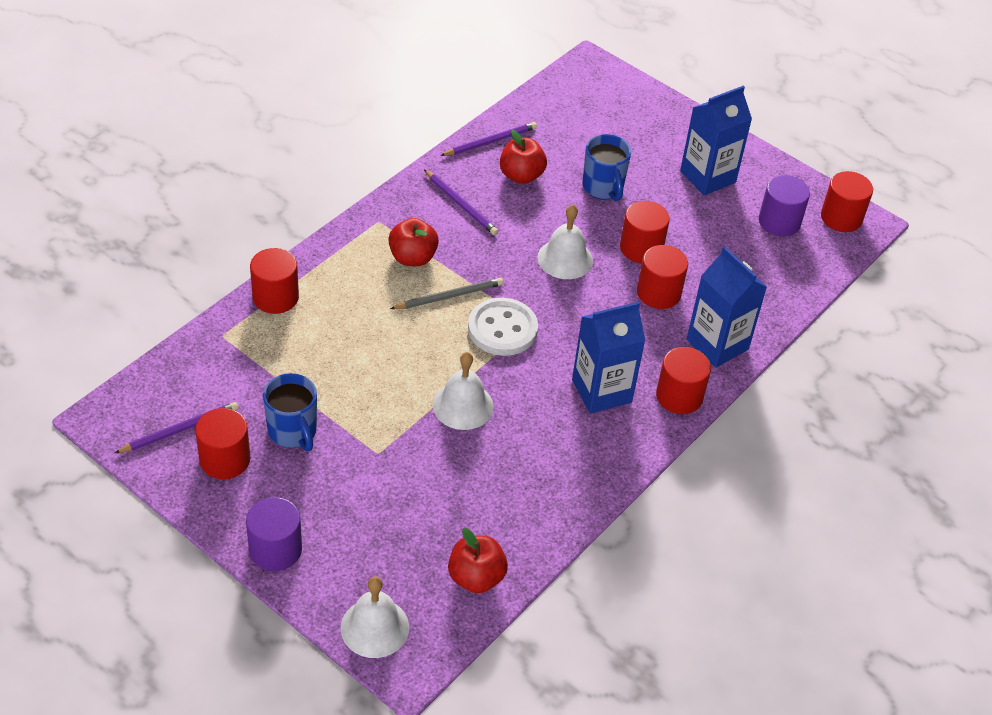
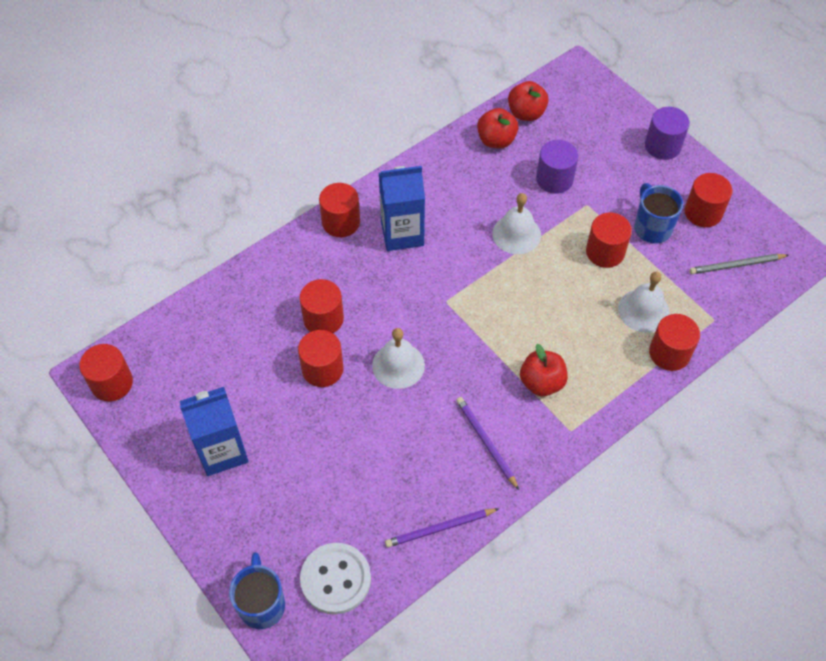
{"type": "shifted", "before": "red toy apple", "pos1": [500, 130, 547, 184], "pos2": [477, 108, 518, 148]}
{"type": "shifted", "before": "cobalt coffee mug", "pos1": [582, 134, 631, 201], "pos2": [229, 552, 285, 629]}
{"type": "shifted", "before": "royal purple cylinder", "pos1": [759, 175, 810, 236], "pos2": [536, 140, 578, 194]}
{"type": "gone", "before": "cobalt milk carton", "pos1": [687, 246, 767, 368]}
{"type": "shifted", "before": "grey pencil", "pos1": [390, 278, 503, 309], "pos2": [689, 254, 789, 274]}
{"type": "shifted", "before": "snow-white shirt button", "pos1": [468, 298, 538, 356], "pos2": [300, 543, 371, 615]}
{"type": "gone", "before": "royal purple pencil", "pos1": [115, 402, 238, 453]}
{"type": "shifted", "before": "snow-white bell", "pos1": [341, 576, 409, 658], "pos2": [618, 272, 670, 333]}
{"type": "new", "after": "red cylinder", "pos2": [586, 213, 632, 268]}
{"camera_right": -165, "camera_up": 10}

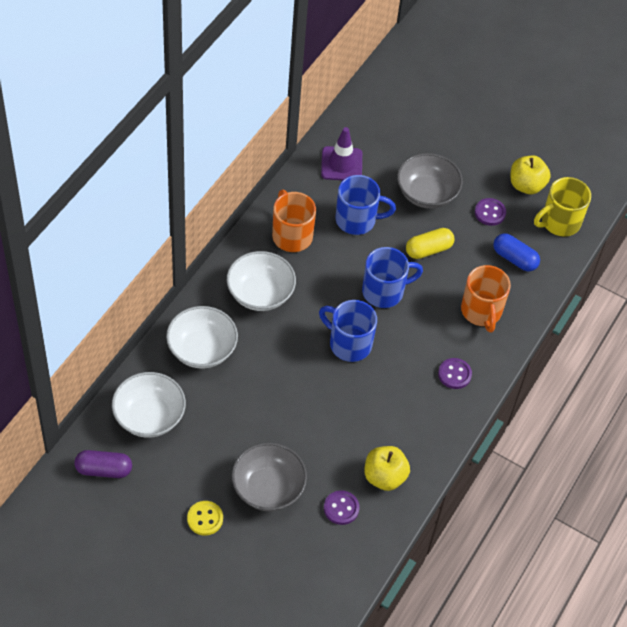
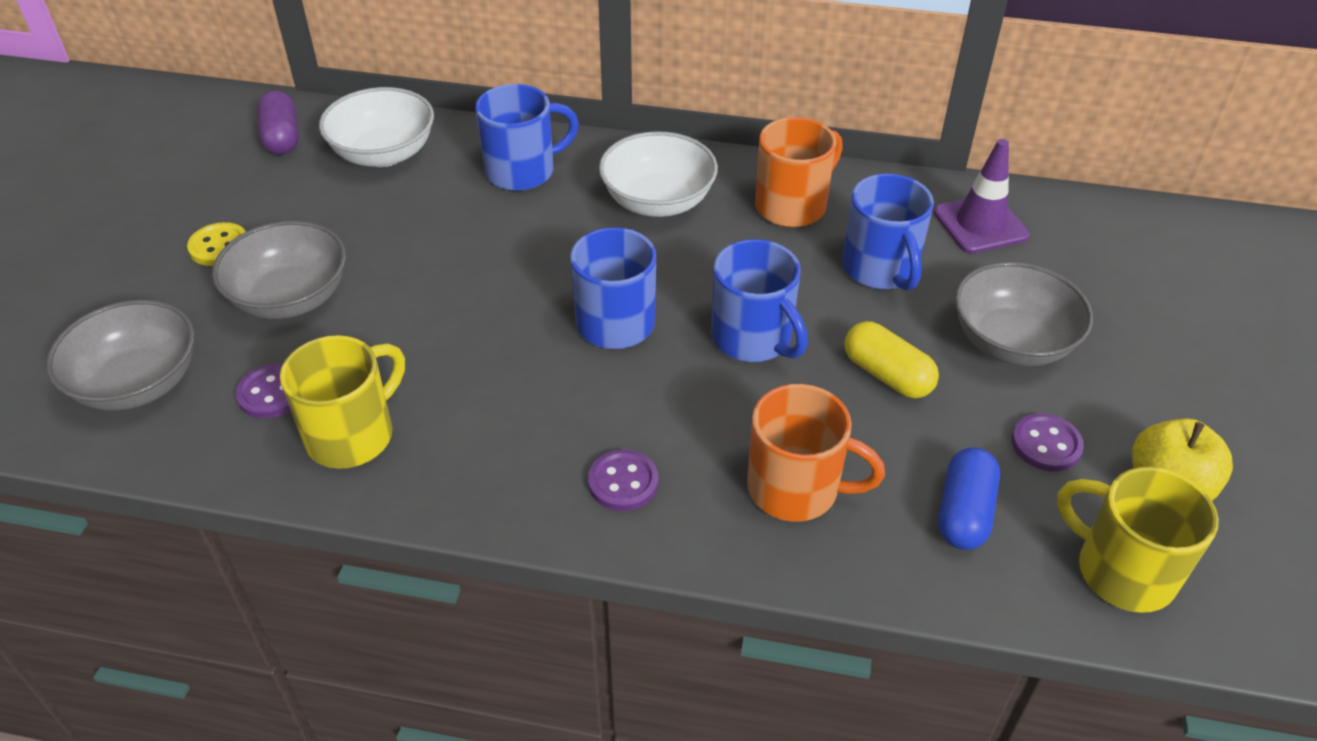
{"type": "rotated", "before": "bright orange coffee mug", "pos1": [461, 265, 511, 333], "pos2": [747, 384, 885, 522], "turn": -135}
{"type": "swapped", "before": "snow-white deep dish", "after": "cobalt coffee mug", "pos1": [166, 306, 238, 369], "pos2": [475, 84, 579, 191]}
{"type": "swapped", "before": "yellow toy apple", "after": "yellow coffee mug", "pos1": [365, 446, 410, 491], "pos2": [280, 335, 405, 469]}
{"type": "new", "after": "grey deep dish", "pos2": [46, 300, 195, 411]}
{"camera_right": 75, "camera_up": -10}

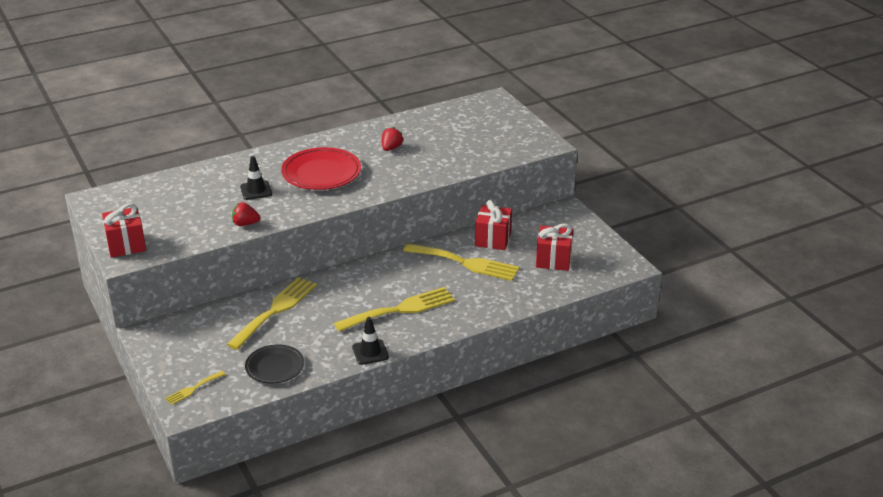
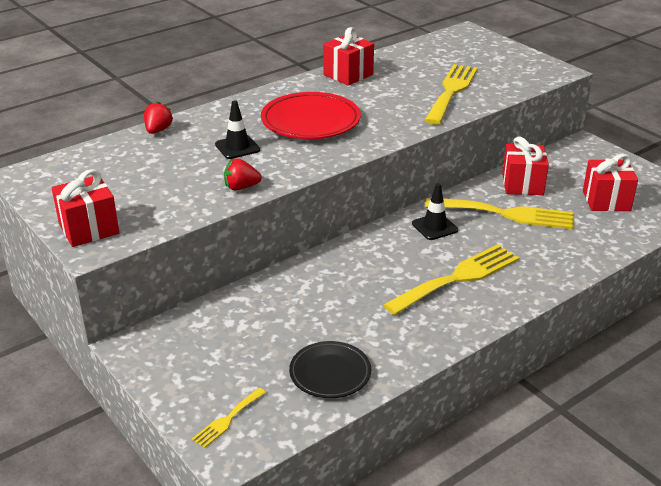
{"type": "shifted", "before": "red berry", "pos1": [382, 127, 404, 151], "pos2": [144, 102, 173, 134]}
{"type": "shifted", "before": "yellow dinner fork", "pos1": [226, 277, 317, 350], "pos2": [424, 64, 478, 125]}
{"type": "shifted", "before": "jet-black safety cone", "pos1": [352, 317, 389, 365], "pos2": [412, 183, 458, 240]}
{"type": "new", "after": "red gift", "pos2": [323, 27, 374, 86]}
{"camera_right": -10, "camera_up": 0}

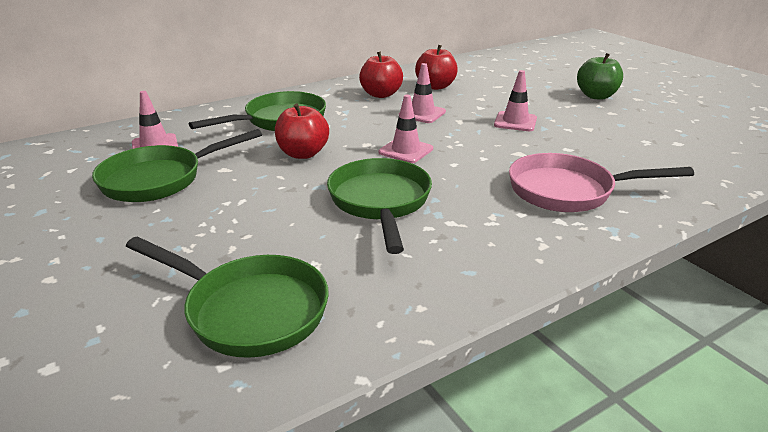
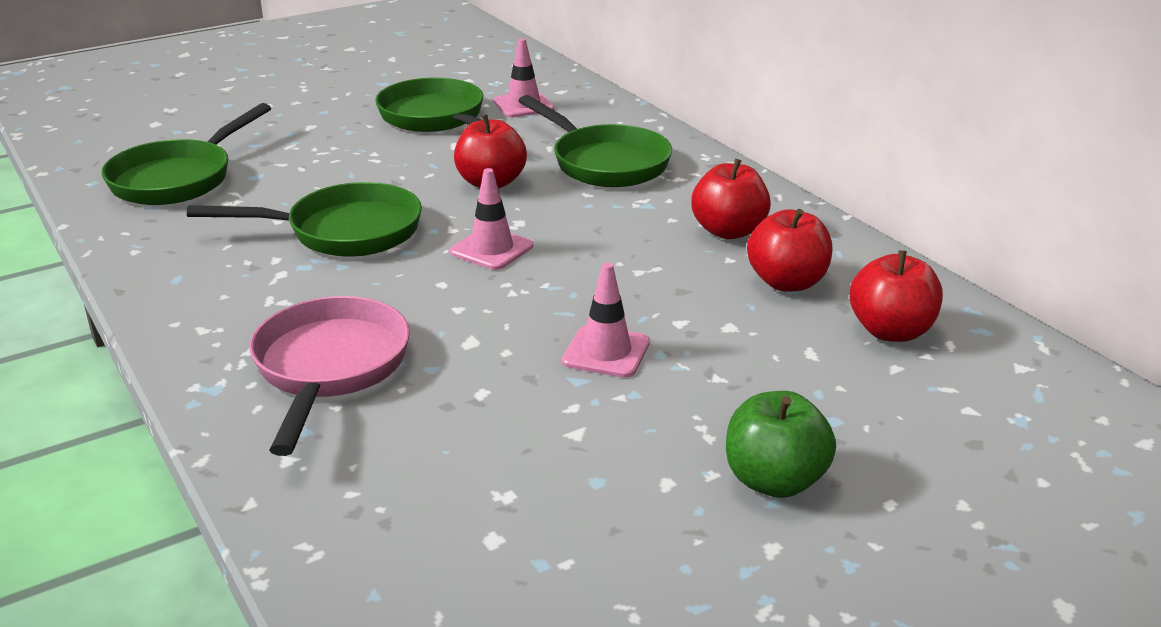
{"type": "gone", "before": "rose-pink safety cone", "pos1": [399, 63, 446, 123]}
{"type": "new", "after": "red toy apple", "pos2": [850, 250, 943, 342]}
{"camera_right": 90, "camera_up": 0}

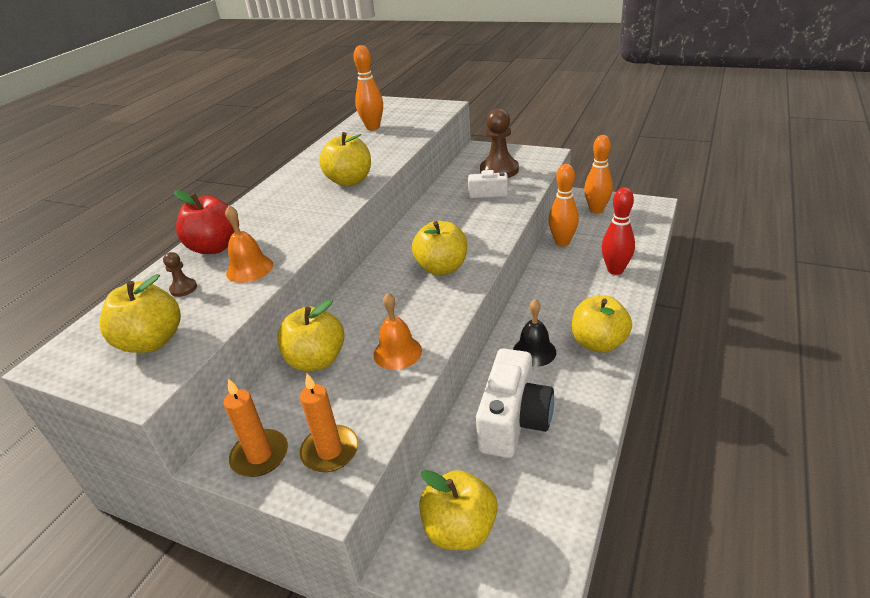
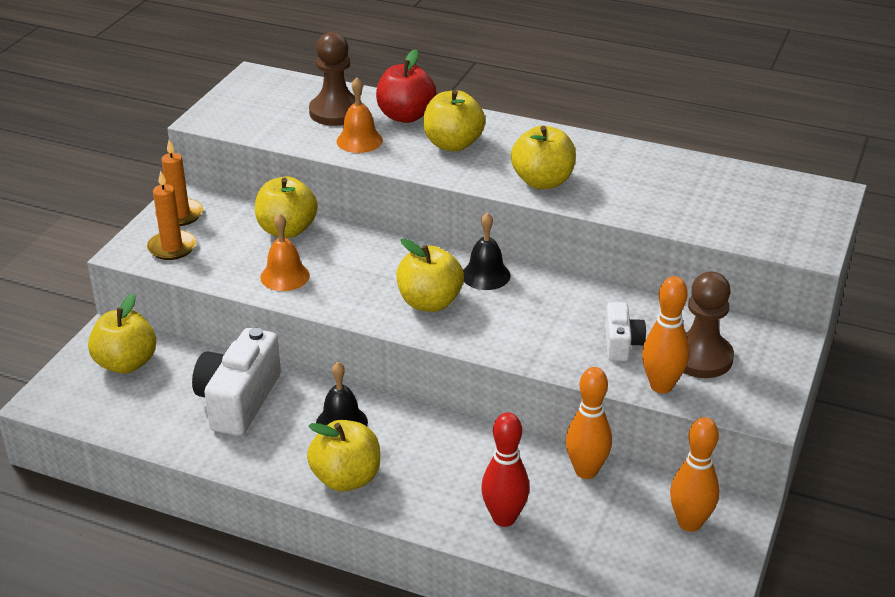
{"type": "shifted", "before": "bright orange bowling pin", "pos1": [354, 45, 383, 130], "pos2": [642, 276, 689, 393]}
{"type": "scaled", "before": "dark brown game pawn", "pos1": [163, 252, 197, 297], "pos2": [309, 32, 362, 126], "scale": 2.19}
{"type": "shifted", "before": "yellow toy apple", "pos1": [100, 274, 181, 353], "pos2": [423, 90, 486, 151]}
{"type": "rotated", "before": "snow-white compact camera", "pos1": [476, 348, 554, 458], "pos2": [192, 328, 281, 436], "turn": 90}
{"type": "new", "after": "jet-black bell", "pos2": [463, 212, 511, 290]}
{"camera_right": 85, "camera_up": 0}

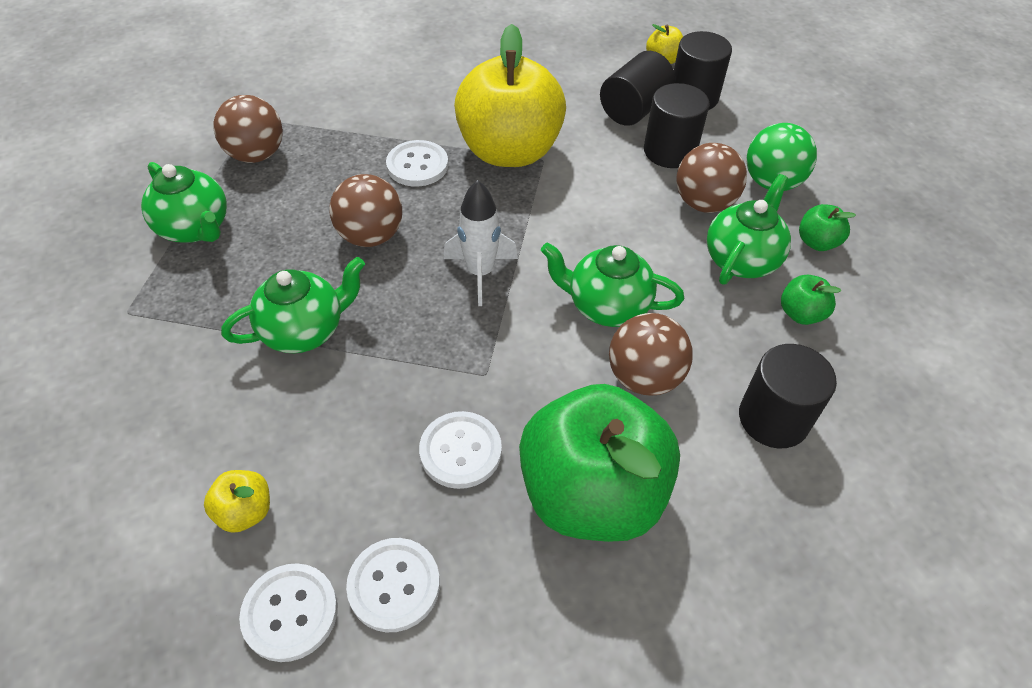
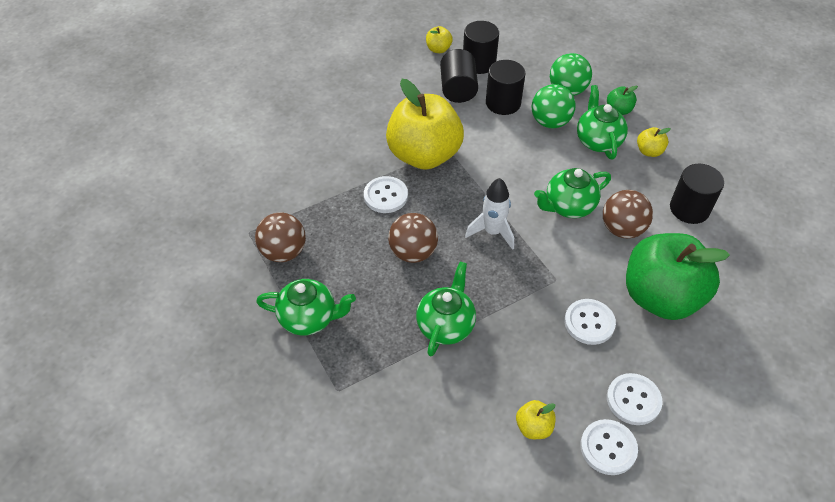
{"type": "repainted", "before": "dark brown sphere", "after": "green sphere", "pos1": [676, 143, 747, 213], "pos2": [531, 84, 576, 128]}
{"type": "repainted", "before": "green toy apple", "after": "yellow toy apple", "pos1": [781, 275, 841, 325], "pos2": [637, 127, 670, 157]}
{"camera_right": -40, "camera_up": 0}

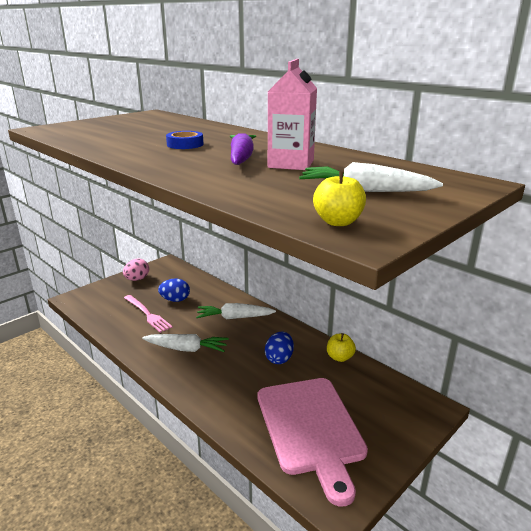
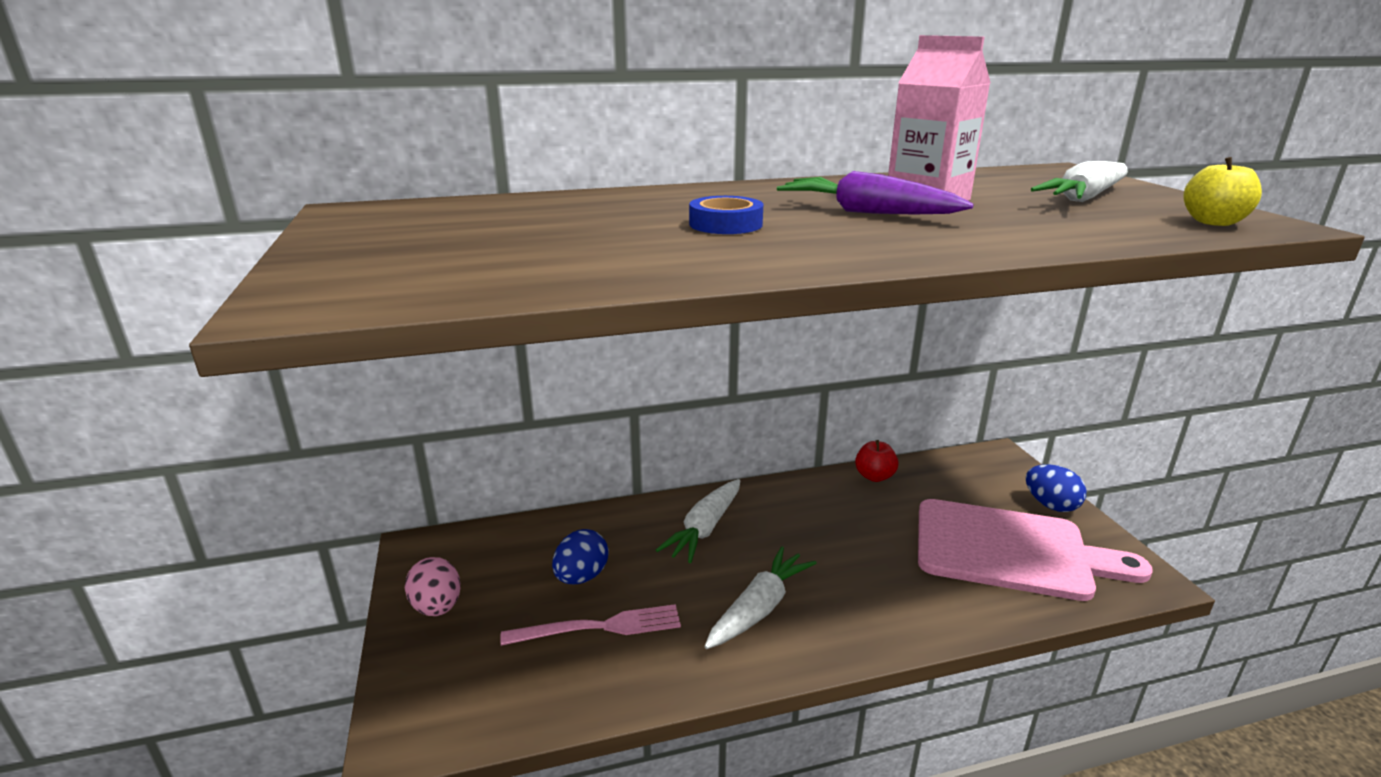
{"type": "shifted", "before": "cobalt egg shape", "pos1": [265, 331, 294, 364], "pos2": [1026, 464, 1086, 512]}
{"type": "repainted", "before": "yellow toy apple", "after": "red toy apple", "pos1": [327, 333, 356, 362], "pos2": [855, 440, 899, 482]}
{"camera_right": -60, "camera_up": 0}

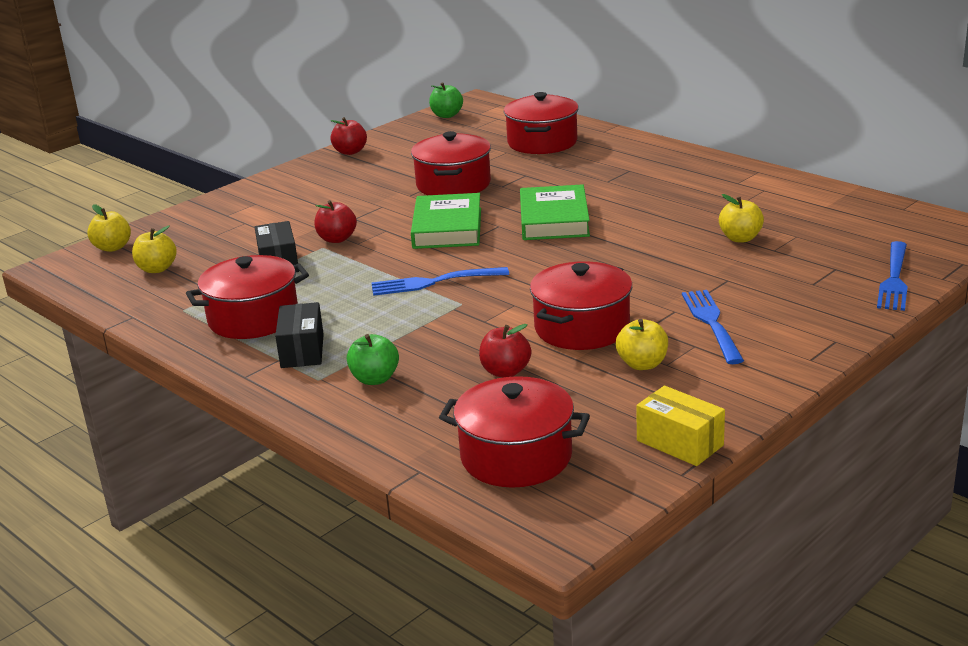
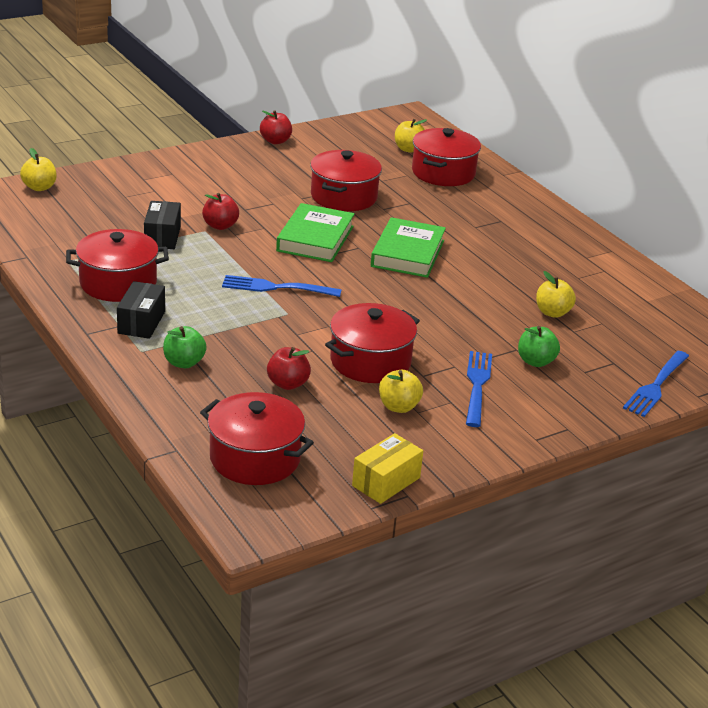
{"type": "shifted", "before": "green toy apple", "pos1": [429, 82, 463, 118], "pos2": [518, 326, 560, 367]}
{"type": "shifted", "before": "yellow toy apple", "pos1": [132, 225, 177, 273], "pos2": [395, 119, 427, 153]}
{"type": "rotated", "before": "yellow parcel", "pos1": [637, 386, 725, 466], "pos2": [352, 433, 423, 504], "turn": 75}
{"camera_right": 10, "camera_up": 5}

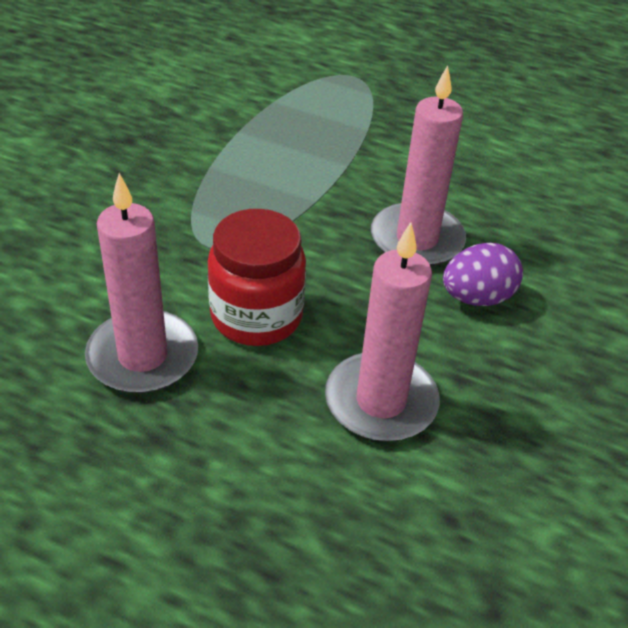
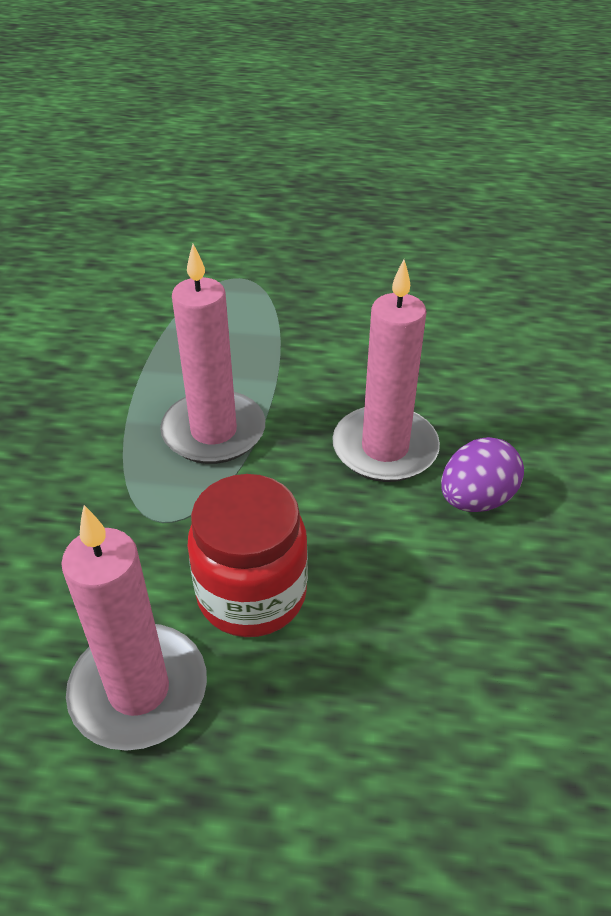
{"type": "shifted", "before": "rose-pink candle", "pos1": [325, 222, 440, 442], "pos2": [160, 244, 265, 464]}
{"camera_right": -15, "camera_up": 0}

